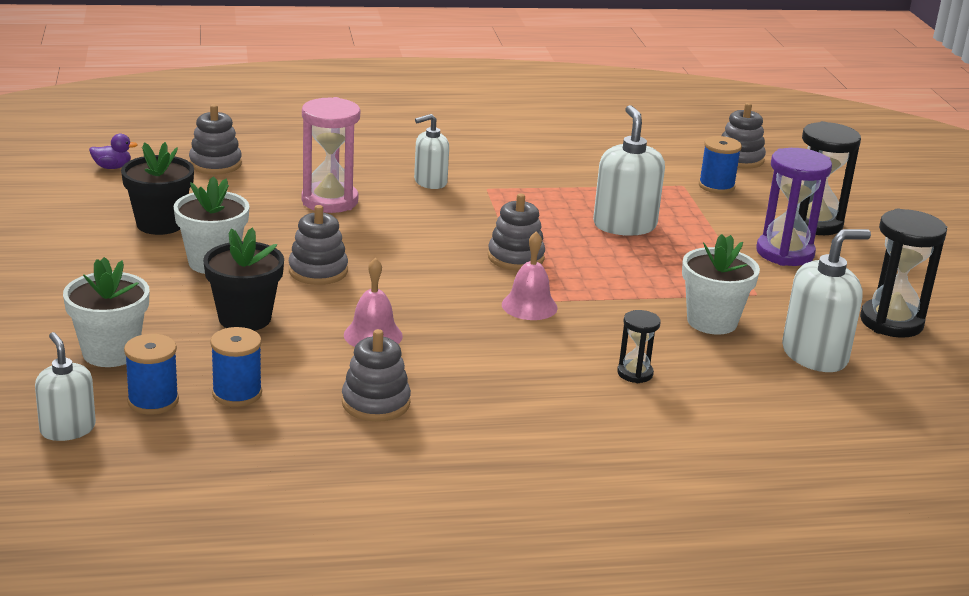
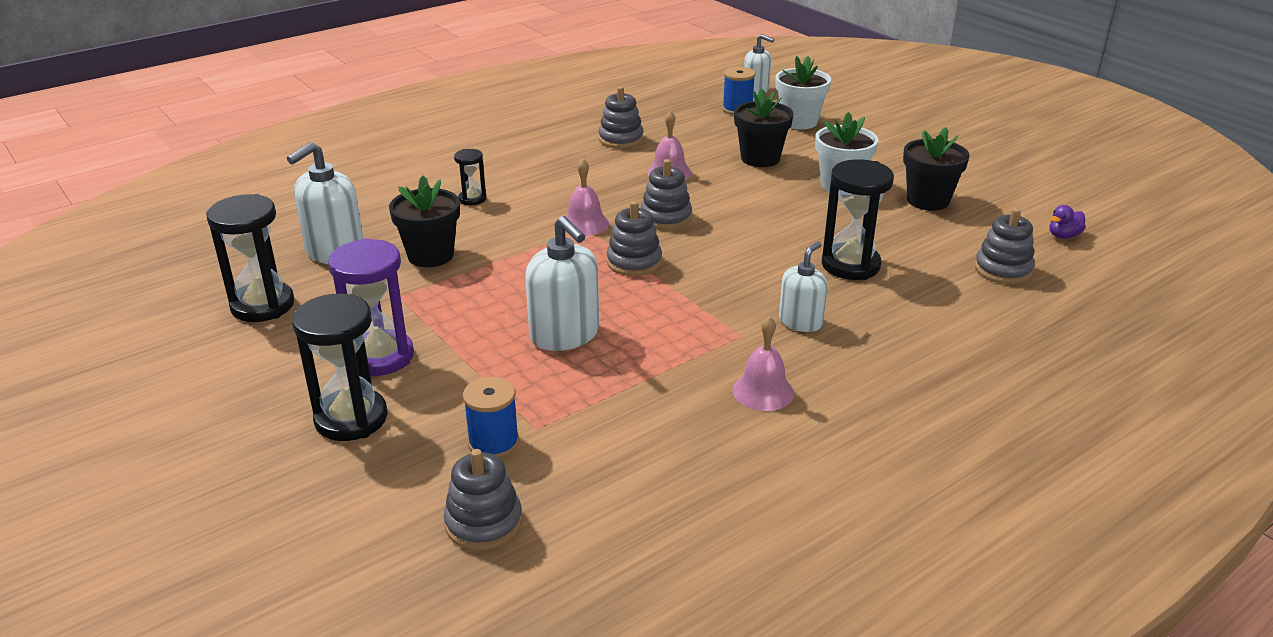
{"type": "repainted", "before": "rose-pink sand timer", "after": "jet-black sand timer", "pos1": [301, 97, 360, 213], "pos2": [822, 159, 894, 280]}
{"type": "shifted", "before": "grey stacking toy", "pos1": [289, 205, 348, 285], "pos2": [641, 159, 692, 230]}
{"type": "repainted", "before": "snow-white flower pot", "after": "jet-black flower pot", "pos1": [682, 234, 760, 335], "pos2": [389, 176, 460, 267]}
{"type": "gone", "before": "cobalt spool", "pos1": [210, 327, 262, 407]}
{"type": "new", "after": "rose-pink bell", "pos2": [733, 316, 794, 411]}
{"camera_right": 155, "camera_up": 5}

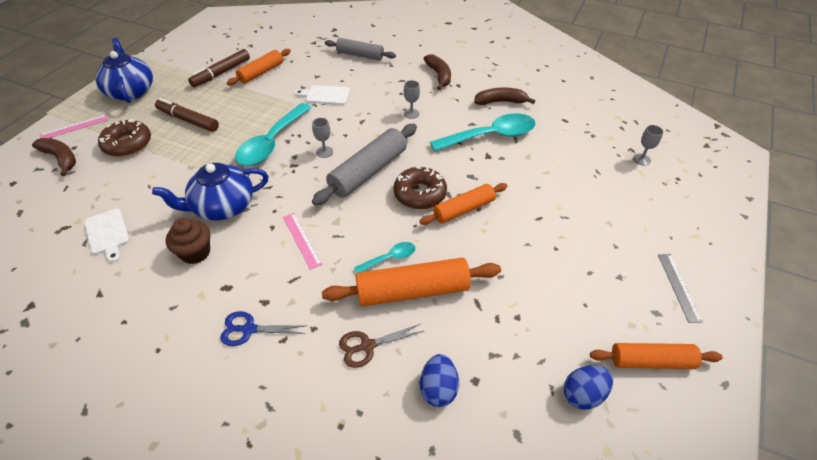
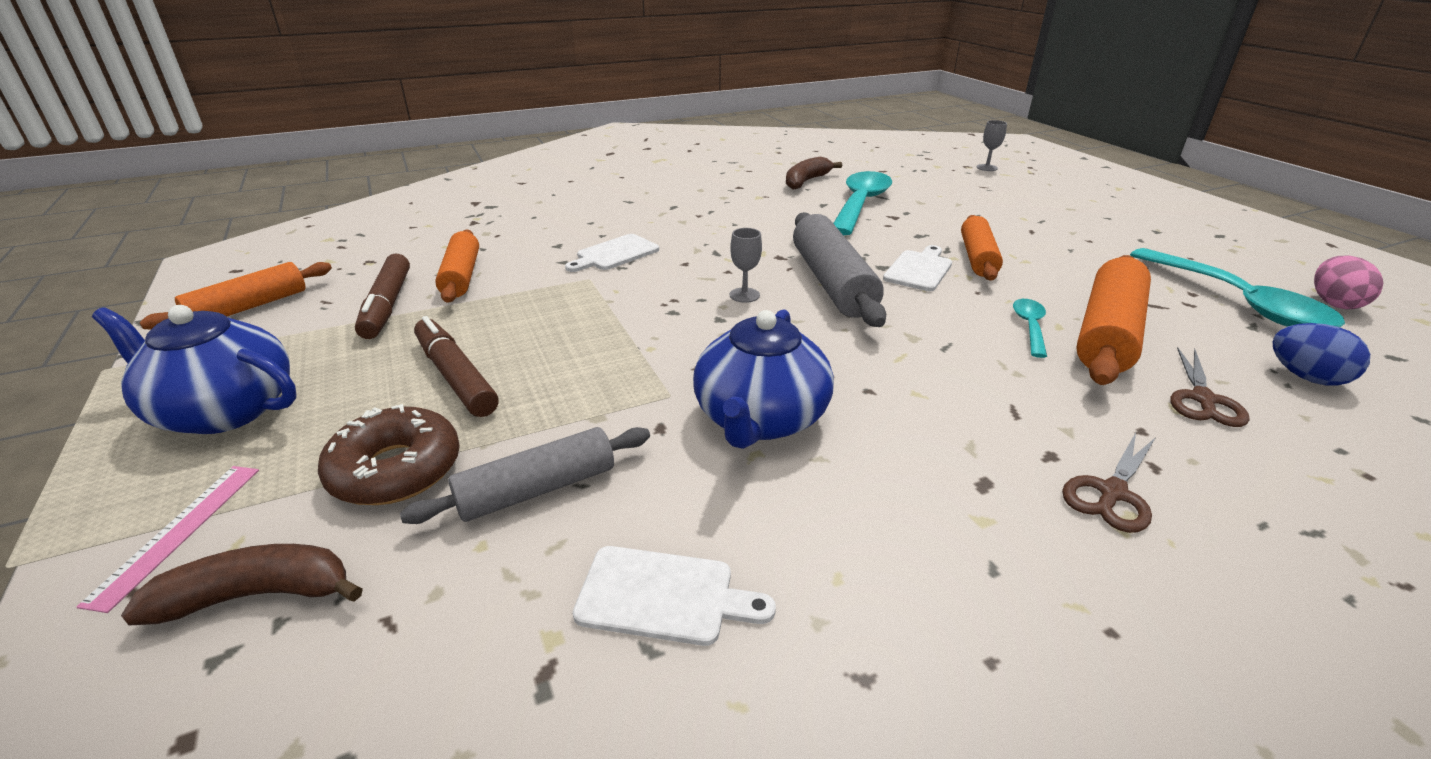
{"type": "shifted", "before": "grey dough roller", "pos1": [325, 38, 396, 61], "pos2": [400, 427, 650, 524]}
{"type": "gone", "before": "dark brown banana", "pos1": [424, 54, 451, 90]}
{"type": "gone", "before": "grey wine glass", "pos1": [404, 80, 420, 119]}
{"type": "rotated", "before": "dark brown marker pen", "pos1": [155, 98, 219, 132], "pos2": [414, 316, 498, 417], "turn": 75}
{"type": "shifted", "before": "turquoise tablespoon", "pos1": [235, 103, 312, 166], "pos2": [1130, 248, 1345, 327]}
{"type": "swapped", "before": "dark brown glazed donut", "after": "snow-white chopping board", "pos1": [393, 167, 447, 209], "pos2": [883, 245, 952, 291]}
{"type": "gone", "before": "rose-pink straightedge", "pos1": [283, 213, 322, 270]}
{"type": "gone", "before": "dark brown fairy cake", "pos1": [166, 218, 210, 264]}
{"type": "gone", "before": "grey straightedge", "pos1": [658, 254, 703, 323]}
{"type": "repainted", "before": "cobalt pair of scissors", "after": "dark brown pair of scissors", "pos1": [220, 311, 307, 346], "pos2": [1062, 433, 1156, 533]}
{"type": "shifted", "before": "bright orange dough roller", "pos1": [590, 343, 723, 369], "pos2": [140, 262, 332, 330]}
{"type": "repainted", "before": "cobalt egg shape", "after": "rose-pink egg shape", "pos1": [564, 365, 613, 410], "pos2": [1314, 255, 1383, 309]}
{"camera_right": -50, "camera_up": -15}

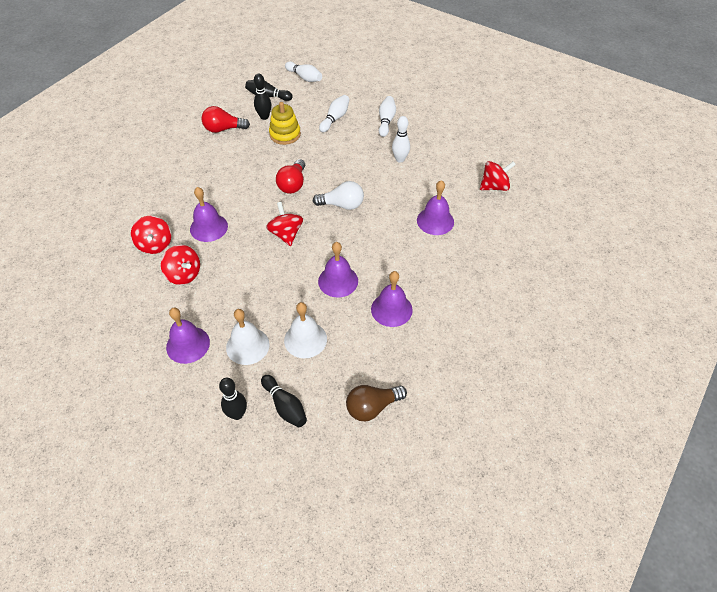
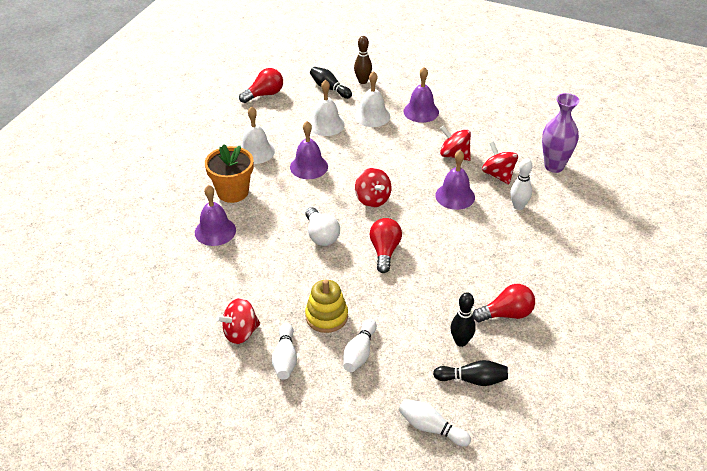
{"type": "shifted", "before": "yellow stacking toy", "pos1": [269, 102, 301, 145], "pos2": [305, 279, 348, 333]}
{"type": "shifted", "before": "snow-white bowling pin", "pos1": [392, 116, 410, 163], "pos2": [510, 158, 532, 210]}
{"type": "shifted", "before": "red spinning top", "pos1": [480, 161, 516, 191], "pos2": [216, 298, 260, 344]}
{"type": "rotated", "before": "snow-white bulb", "pos1": [313, 181, 364, 210], "pos2": [305, 207, 340, 246], "turn": -105}
{"type": "repainted", "before": "royal purple bell", "after": "snow-white bell", "pos1": [371, 271, 413, 327], "pos2": [241, 106, 275, 164]}
{"type": "repainted", "before": "jet-black bowling pin", "after": "dark brown bowling pin", "pos1": [219, 378, 247, 420], "pos2": [354, 36, 372, 84]}
{"type": "repainted", "before": "dark brown bulb", "after": "red bulb", "pos1": [346, 385, 407, 421], "pos2": [239, 68, 283, 103]}
{"type": "new", "after": "royal purple vase", "pos2": [542, 93, 580, 173]}
{"type": "new", "after": "bright orange flower pot", "pos2": [205, 144, 253, 203]}
{"camera_right": 170, "camera_up": -10}

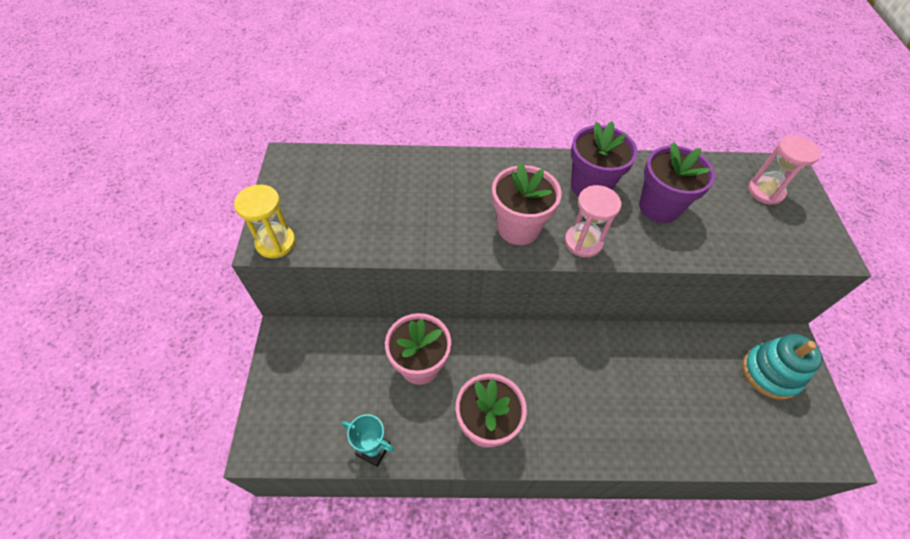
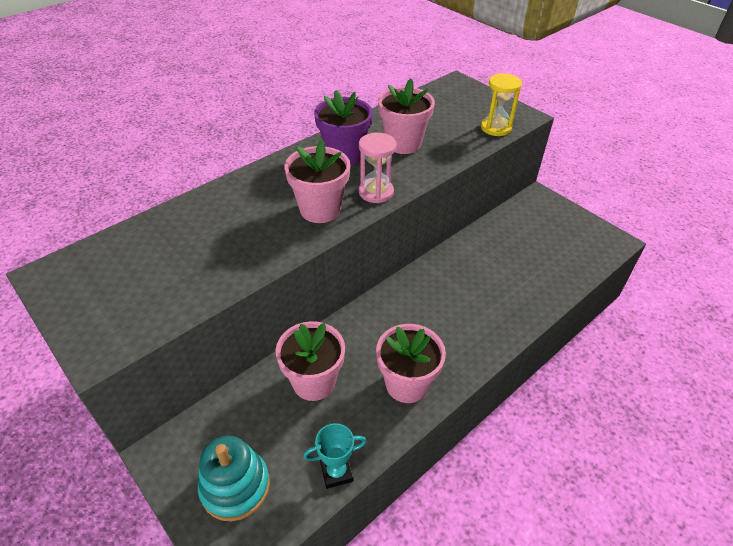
{"type": "gone", "before": "rose-pink sand timer", "pos1": [748, 135, 821, 205]}
{"type": "repainted", "before": "royal purple flower pot", "after": "rose-pink flower pot", "pos1": [639, 142, 715, 223], "pos2": [378, 79, 435, 154]}
{"type": "shifted", "before": "yellow sand timer", "pos1": [234, 185, 295, 258], "pos2": [481, 73, 522, 136]}
{"type": "shifted", "before": "turquoise stacking toy", "pos1": [742, 334, 823, 400], "pos2": [198, 436, 270, 521]}
{"camera_right": -40, "camera_up": -10}

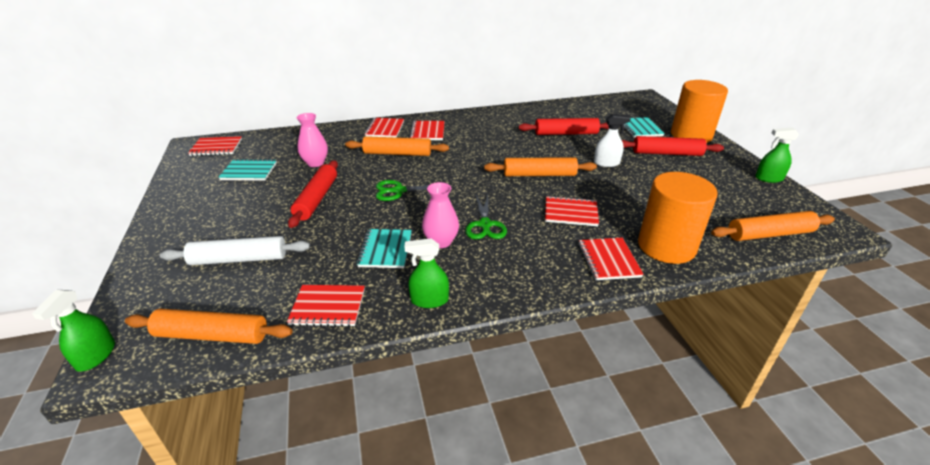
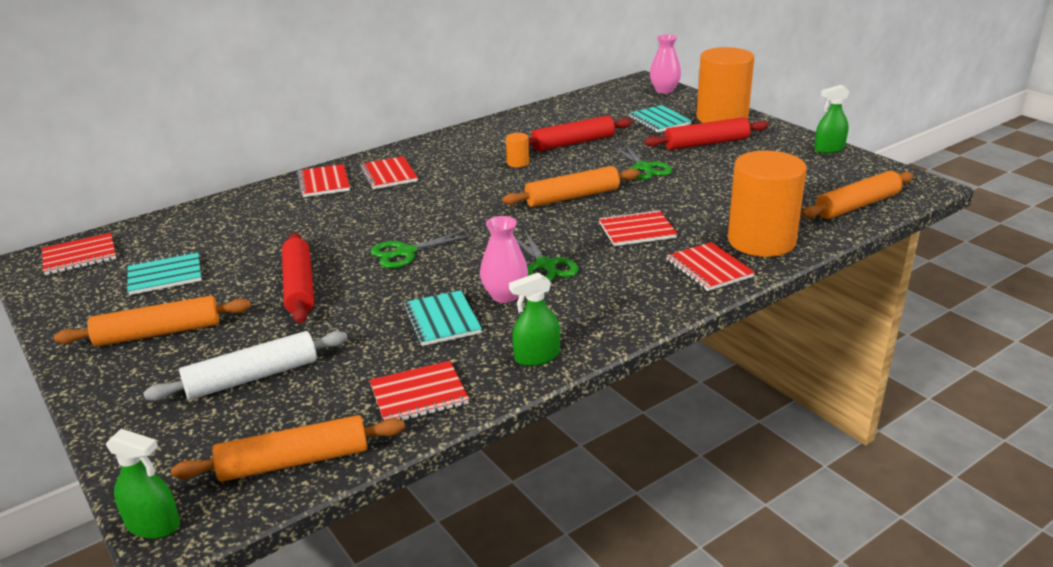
{"type": "shifted", "before": "rose-pink vase", "pos1": [297, 113, 328, 167], "pos2": [650, 35, 681, 94]}
{"type": "swapped", "before": "snow-white spray cleaner", "after": "green pair of scissors", "pos1": [594, 113, 631, 167], "pos2": [611, 143, 673, 180]}
{"type": "shifted", "before": "bright orange dough roller", "pos1": [345, 136, 449, 156], "pos2": [54, 296, 251, 347]}
{"type": "rotated", "before": "green spray cleaner", "pos1": [32, 290, 115, 372], "pos2": [106, 429, 180, 539], "turn": -60}
{"type": "new", "after": "bright orange cylinder", "pos2": [506, 133, 529, 167]}
{"camera_right": -20, "camera_up": -5}

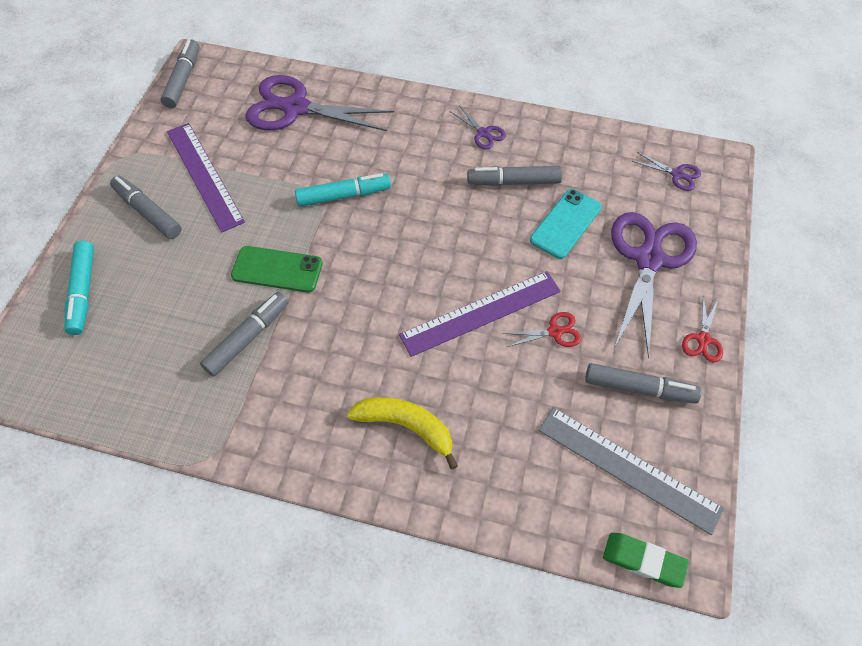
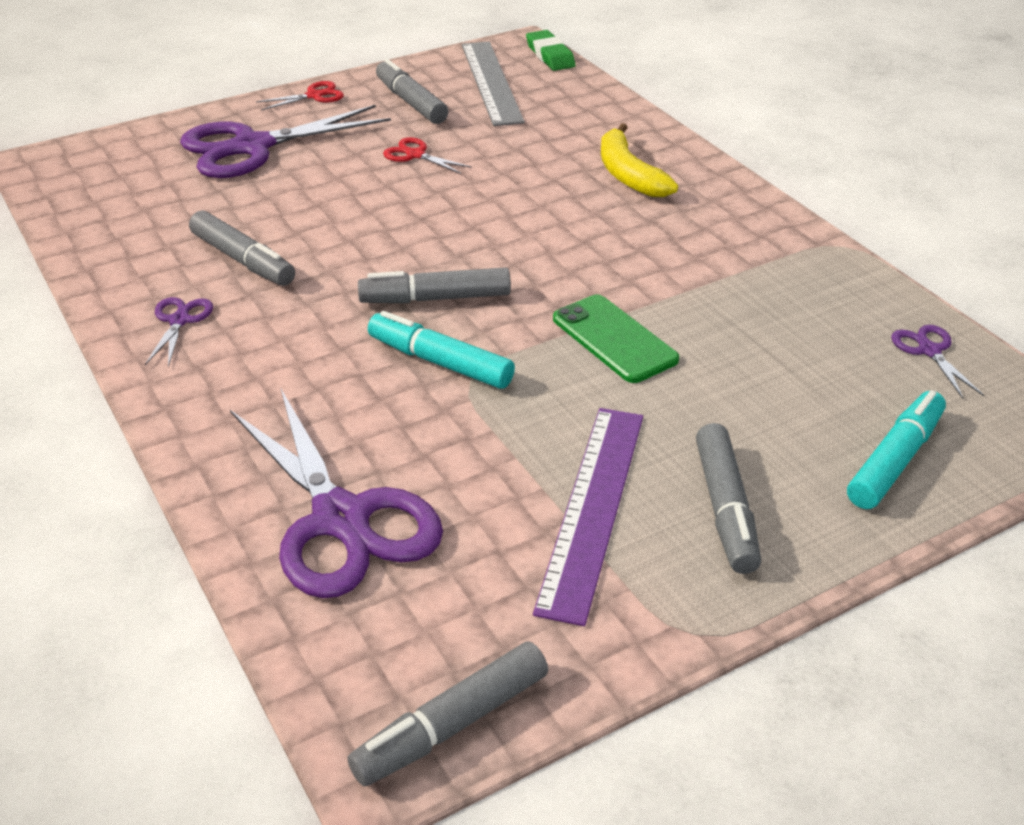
{"type": "shifted", "before": "royal purple pair of scissors", "pos1": [632, 152, 701, 191], "pos2": [891, 325, 984, 398]}
{"type": "gone", "before": "turquoise smartphone", "pos1": [530, 189, 602, 259]}
{"type": "gone", "before": "royal purple straightedge", "pos1": [399, 271, 561, 357]}
{"type": "shifted", "before": "grey marker pen", "pos1": [200, 292, 289, 377], "pos2": [358, 267, 511, 303]}
{"camera_right": -135, "camera_up": -20}

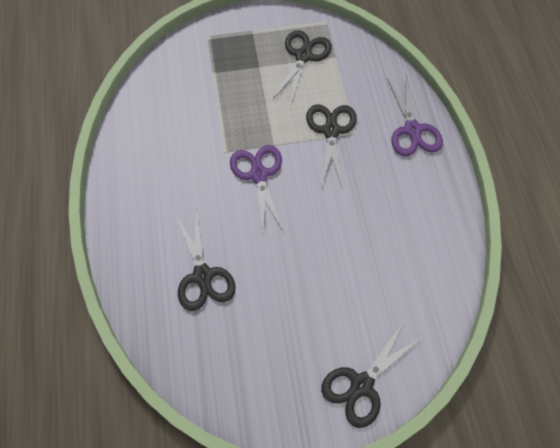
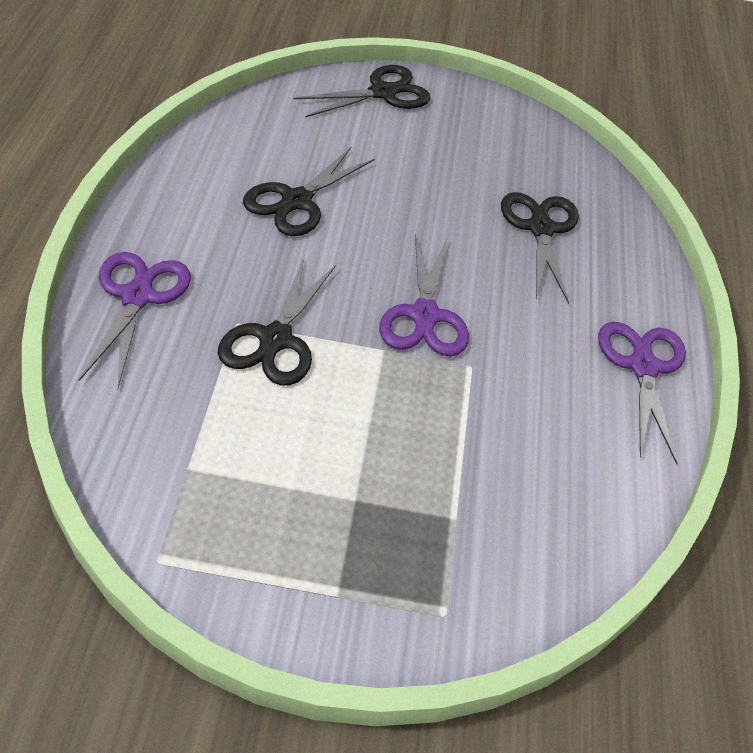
{"type": "shifted", "before": "jet-black pair of scissors", "pos1": [273, 30, 332, 104], "pos2": [243, 146, 375, 236]}
{"type": "new", "after": "royal purple pair of scissors", "pos2": [598, 322, 686, 464]}
{"camera_right": -170, "camera_up": -15}

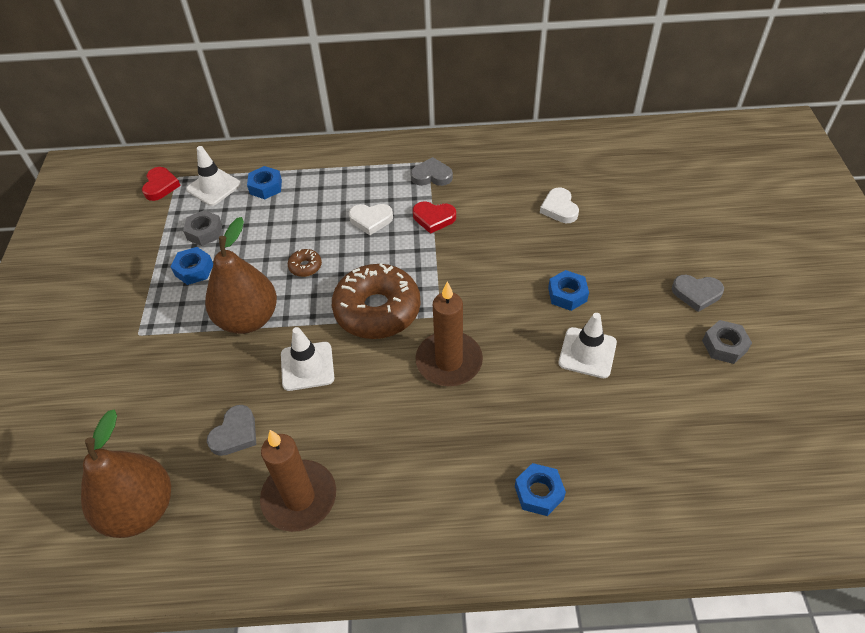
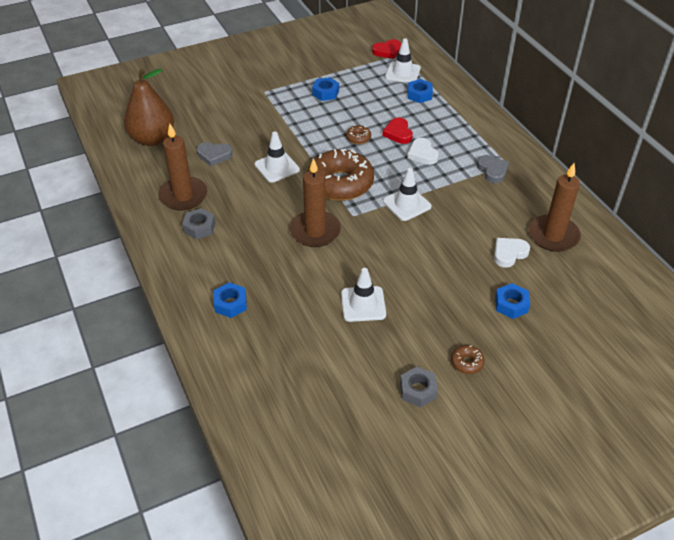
{"type": "shifted", "before": "red love heart", "pos1": [413, 201, 456, 234], "pos2": [382, 118, 413, 144]}
{"type": "shifted", "before": "grey hexagon nut", "pos1": [183, 210, 222, 246], "pos2": [182, 208, 215, 239]}
{"type": "gone", "before": "dark brown pear fruit", "pos1": [205, 217, 277, 334]}
{"type": "shifted", "before": "cobalt hexagon nut", "pos1": [548, 270, 589, 311], "pos2": [495, 283, 530, 319]}
{"type": "swapped", "before": "grey love heart", "after": "dark brown glazed donut", "pos1": [672, 275, 724, 312], "pos2": [451, 345, 485, 374]}
{"type": "new", "after": "dark brown candle", "pos2": [529, 163, 581, 252]}
{"type": "new", "after": "snow-white safety cone", "pos2": [383, 168, 431, 221]}
{"camera_right": 65, "camera_up": -5}

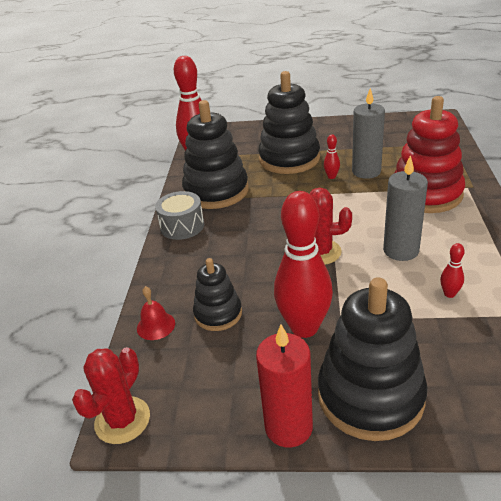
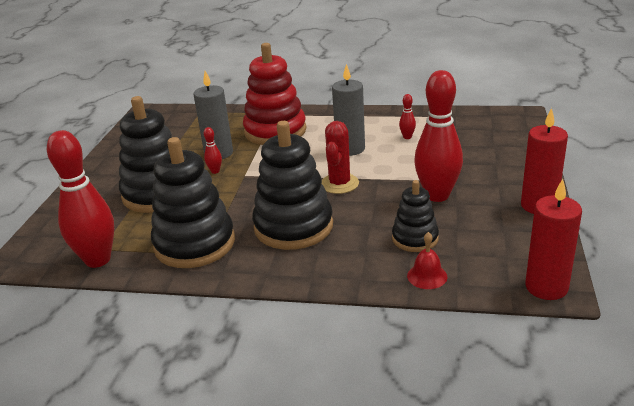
{"type": "gone", "before": "grey snare drum", "pos1": [155, 191, 204, 240]}
{"type": "shifted", "before": "jet-black stacking toy", "pos1": [318, 277, 427, 441], "pos2": [252, 121, 333, 250]}
{"type": "swapped", "before": "red prickly plant", "after": "red candle", "pos1": [72, 347, 150, 444], "pos2": [525, 179, 582, 300]}
{"camera_right": -85, "camera_up": -5}

